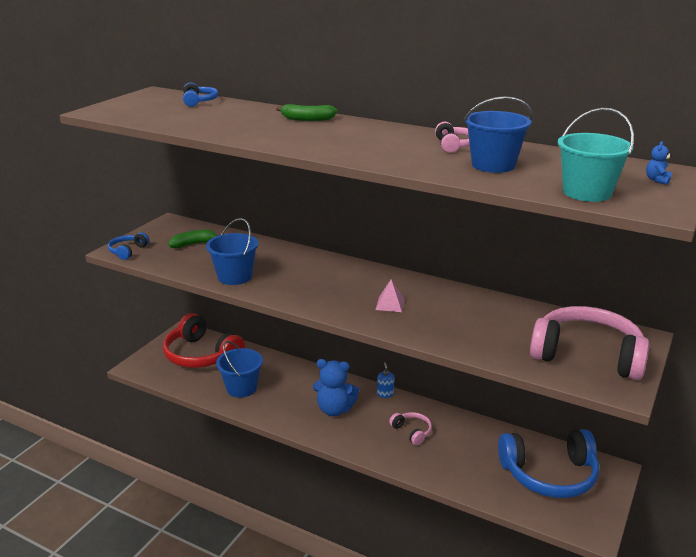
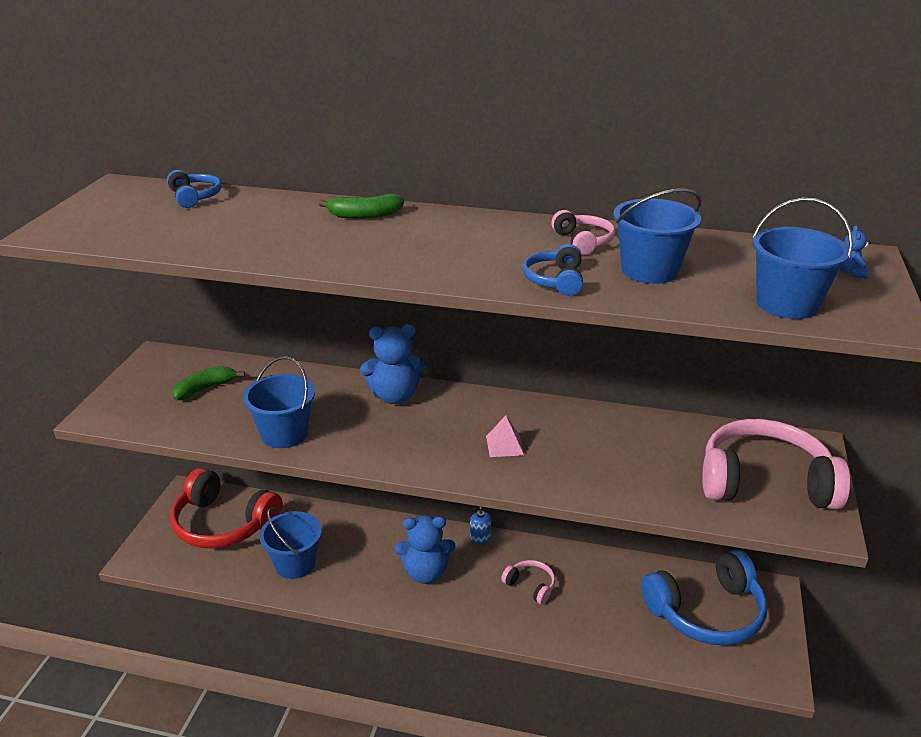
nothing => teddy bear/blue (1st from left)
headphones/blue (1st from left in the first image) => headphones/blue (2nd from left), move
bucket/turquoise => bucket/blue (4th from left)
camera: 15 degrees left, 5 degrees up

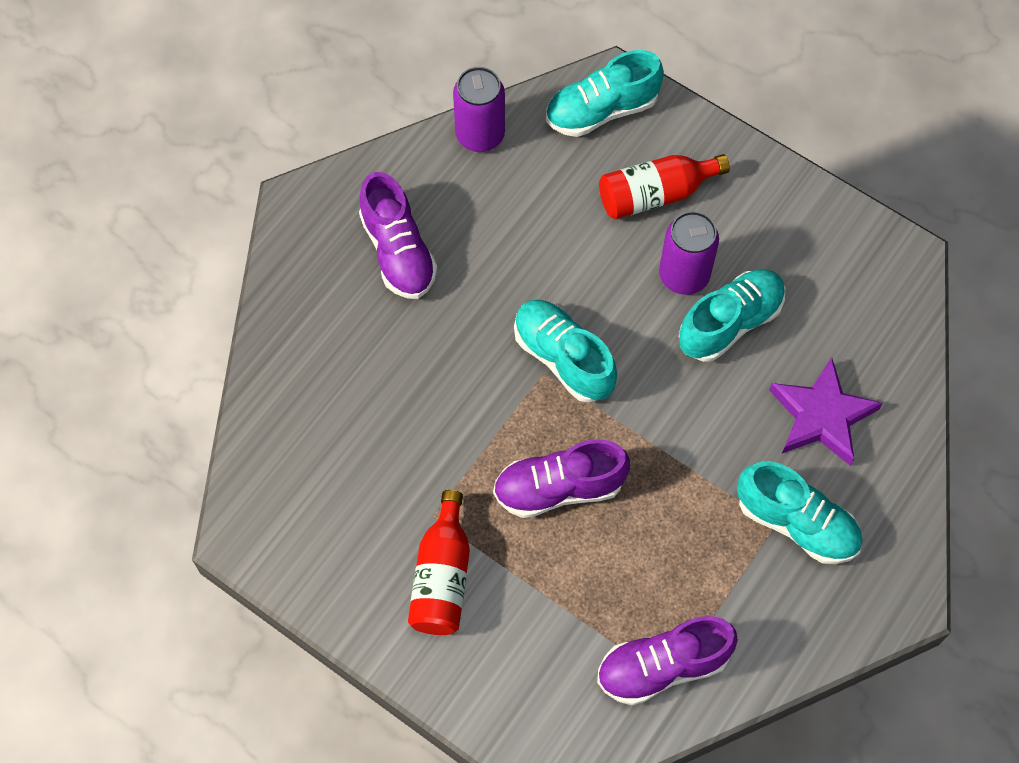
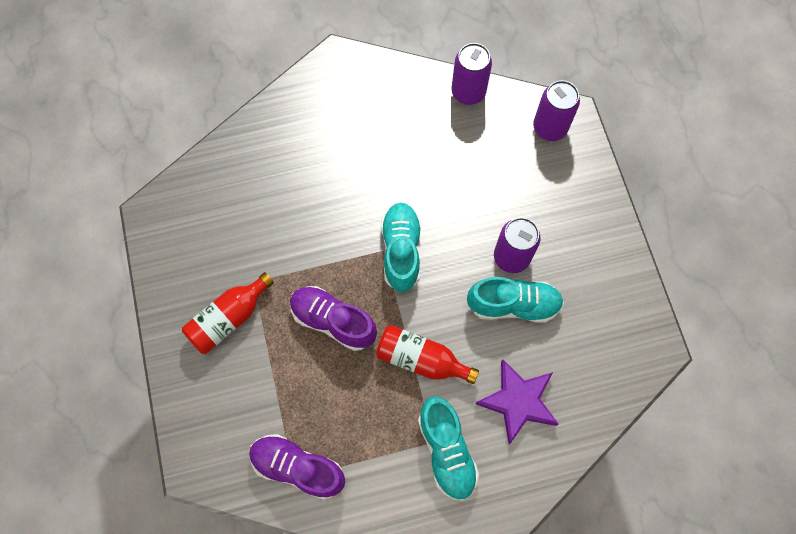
bottle/red (2nd from left), move
shoe/turquoise (2nd from left) => can/purple (3rd from left)
shoe/purple (1st from left) => nothing
camera: 40 degrees right, 5 degrees up

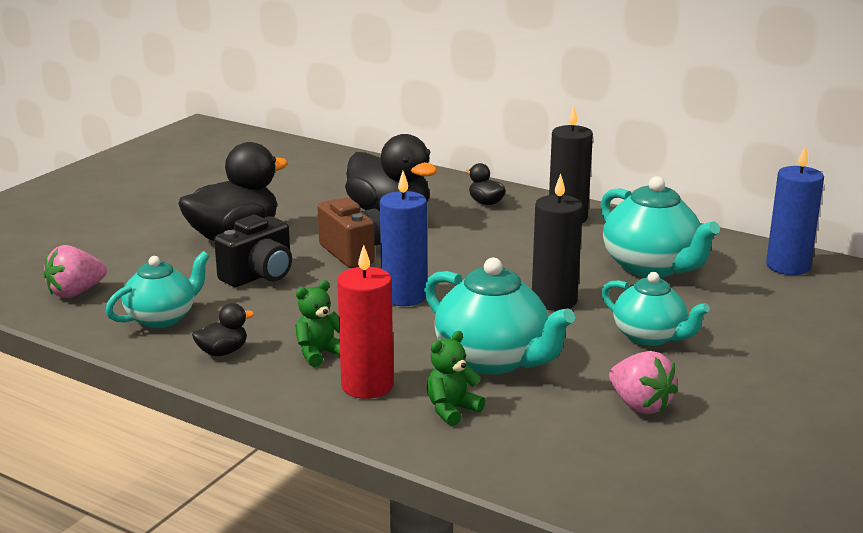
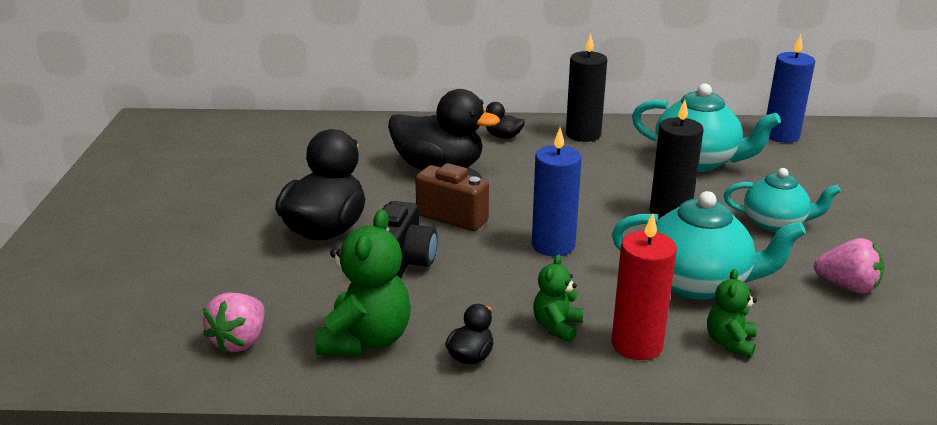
teapot/turquoise (1st from left) => teddy bear/green (1st from left)
camera: 30 degrees left, 5 degrees up

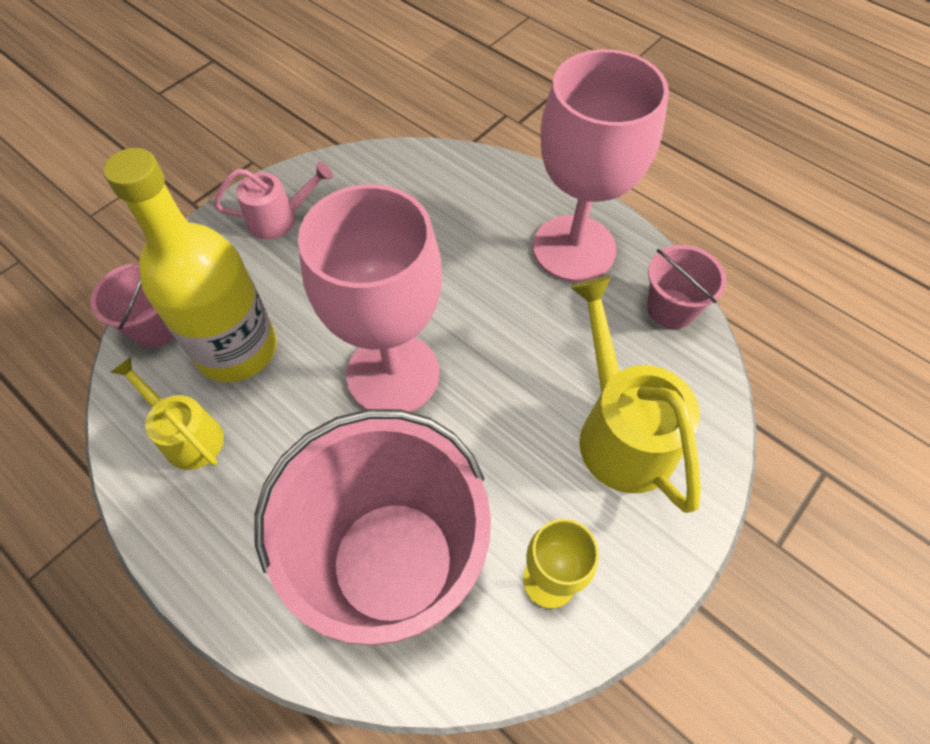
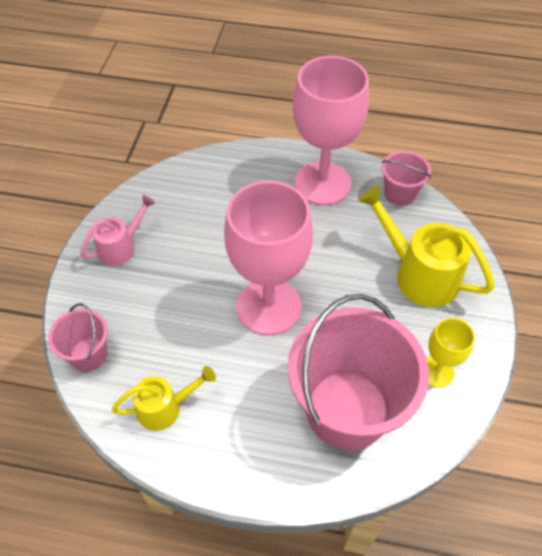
watering can/yellow (1st from left), 150 degrees clockwise
bottle/yellow => nothing
camera: 30 degrees left, 5 degrees down

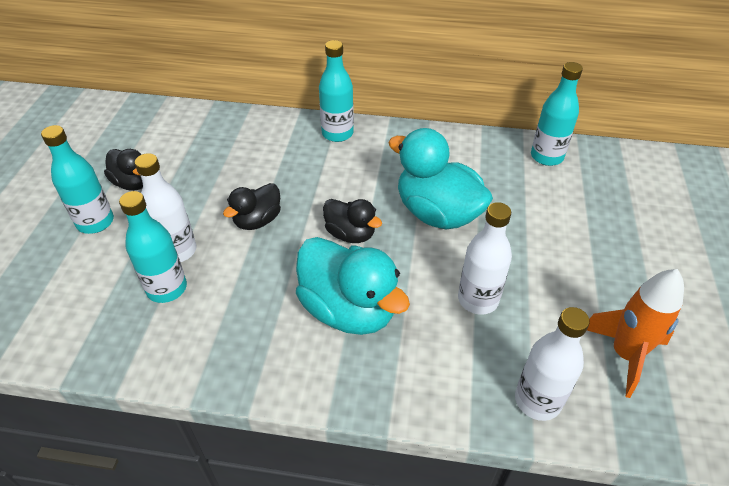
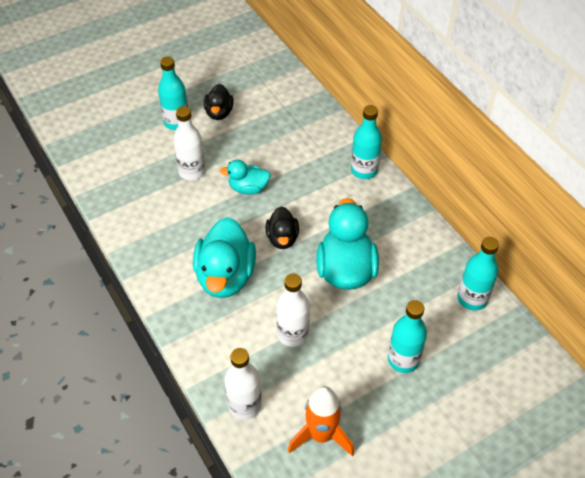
duck/black (2nd from left) => duck/turquoise (2nd from left)
bottle/turquoise (2nd from left in the first image) => bottle/turquoise (3rd from left), move
camera: 50 degrees right, 5 degrees up

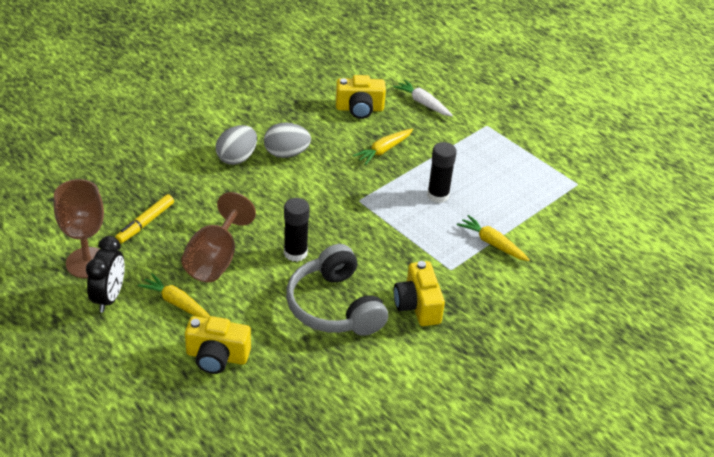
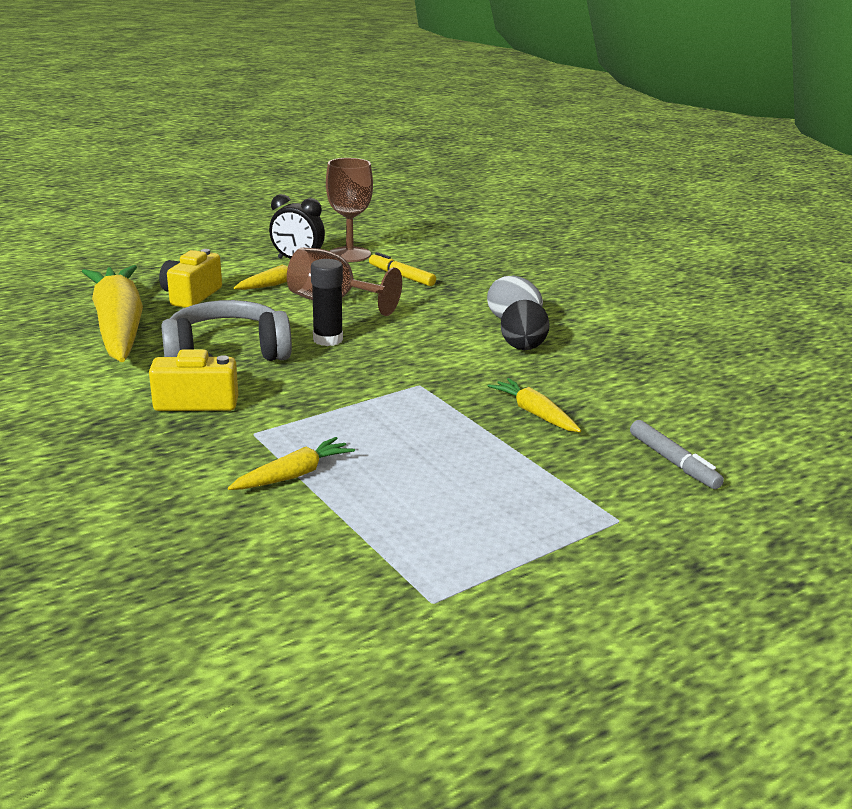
nothing => carrot/yellow (1st from left)
egg/grey (2nd from left) => egg/black
carrot/white => marker/grey
camera/yellow (2nd from left) => nothing
glue stick/black (2nd from left) => nothing
camera: 100 degrees right, 15 degrees down

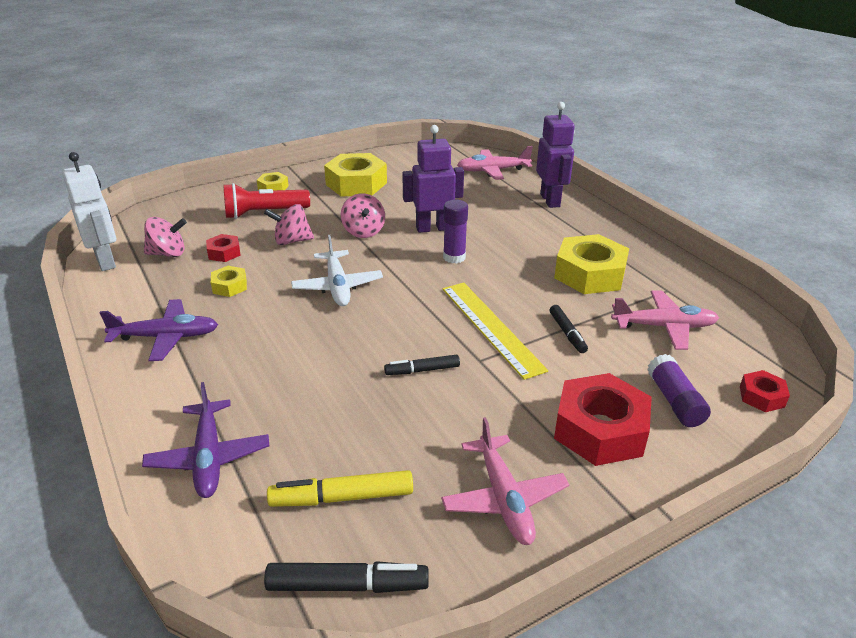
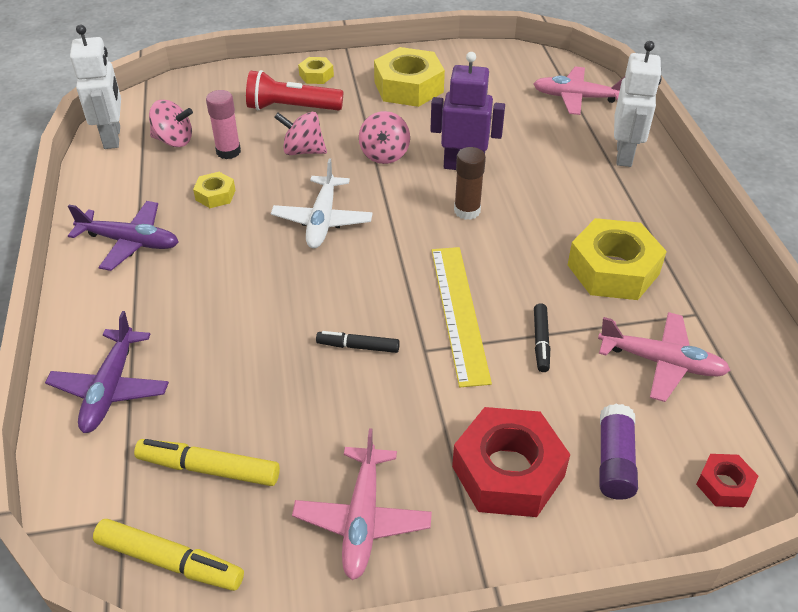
marker/black (1st from left) => marker/yellow (1st from left)
nut/red (1st from left) => glue stick/pink
glue stick/purple (1st from left) => glue stick/brown
robot/purple (2nd from left) => robot/white (2nd from left)
camera: 20 degrees right, 10 degrees up

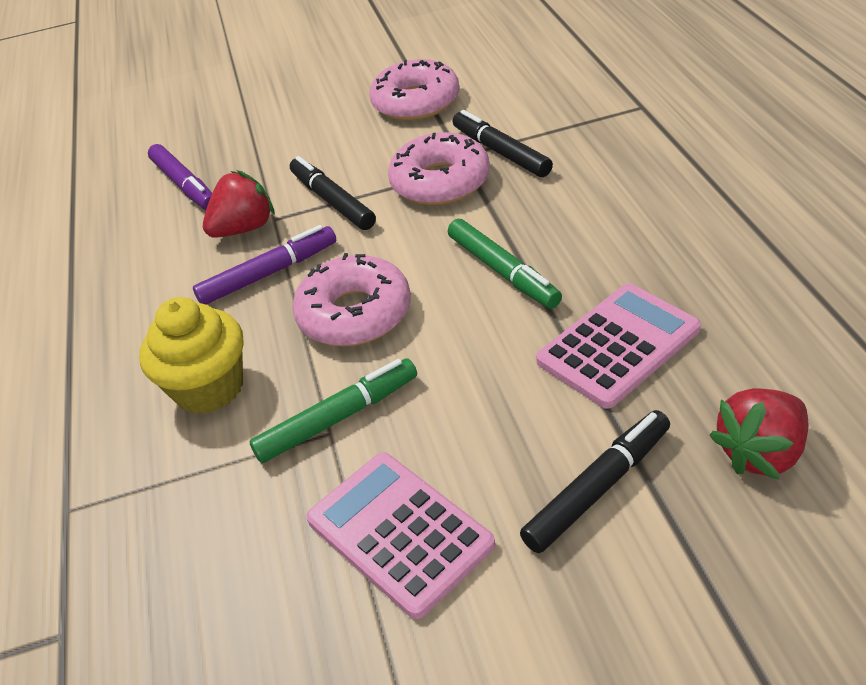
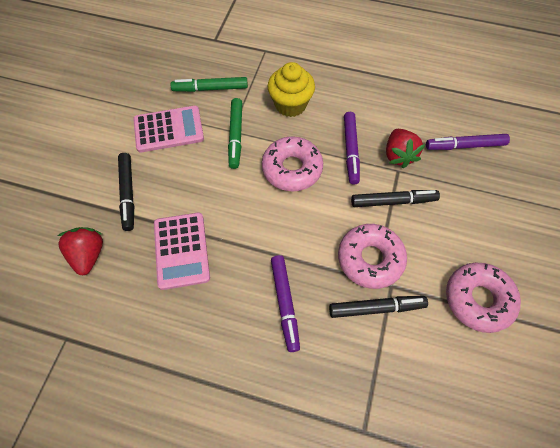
marker/green (2nd from left in the first image) => marker/green (1st from left), move
nothing => marker/purple (1st from left)
camera: 115 degrees right, 20 degrees up

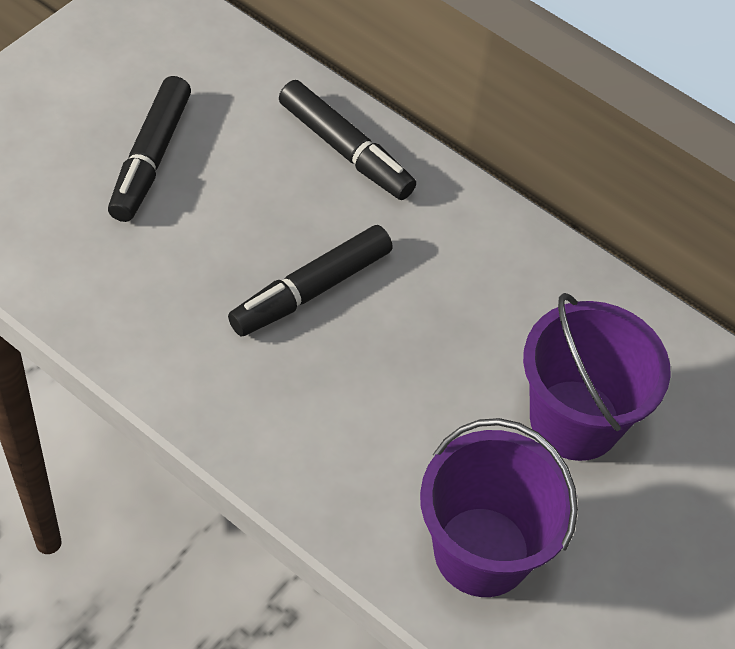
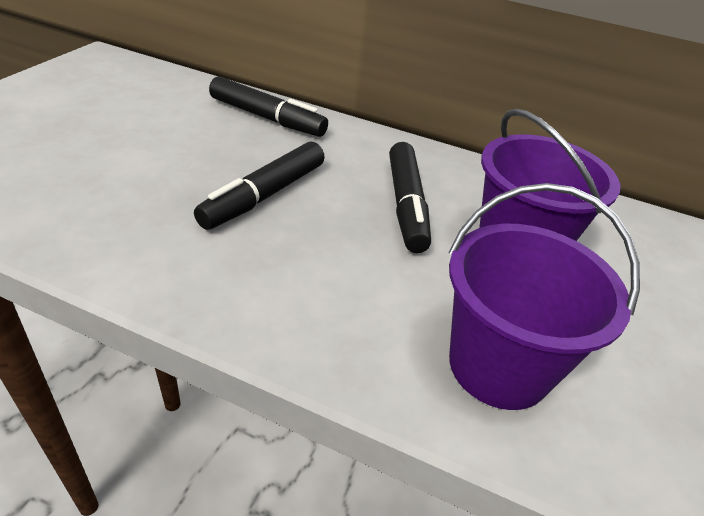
marker/black (1st from left in the first image) => marker/black (3rd from left), move
camera: 15 degrees left, 15 degrees down

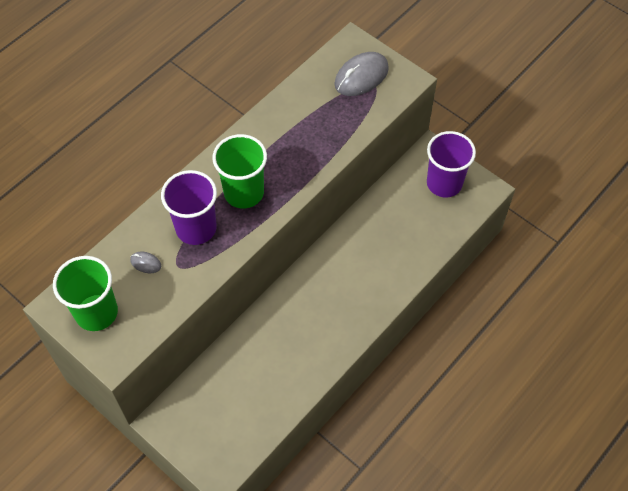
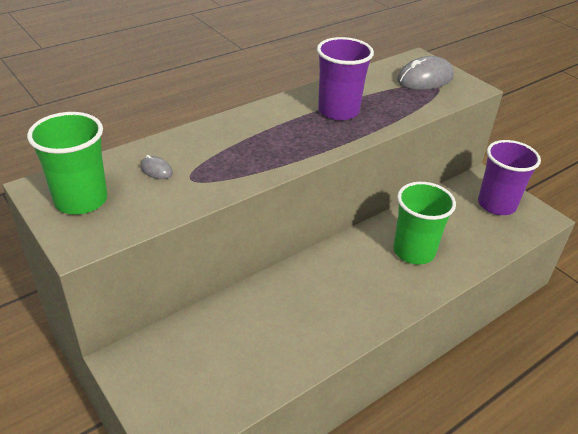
cup/purple (1st from left), move
cup/green (2nd from left), move
camera: 10 degrees right, 20 degrees down

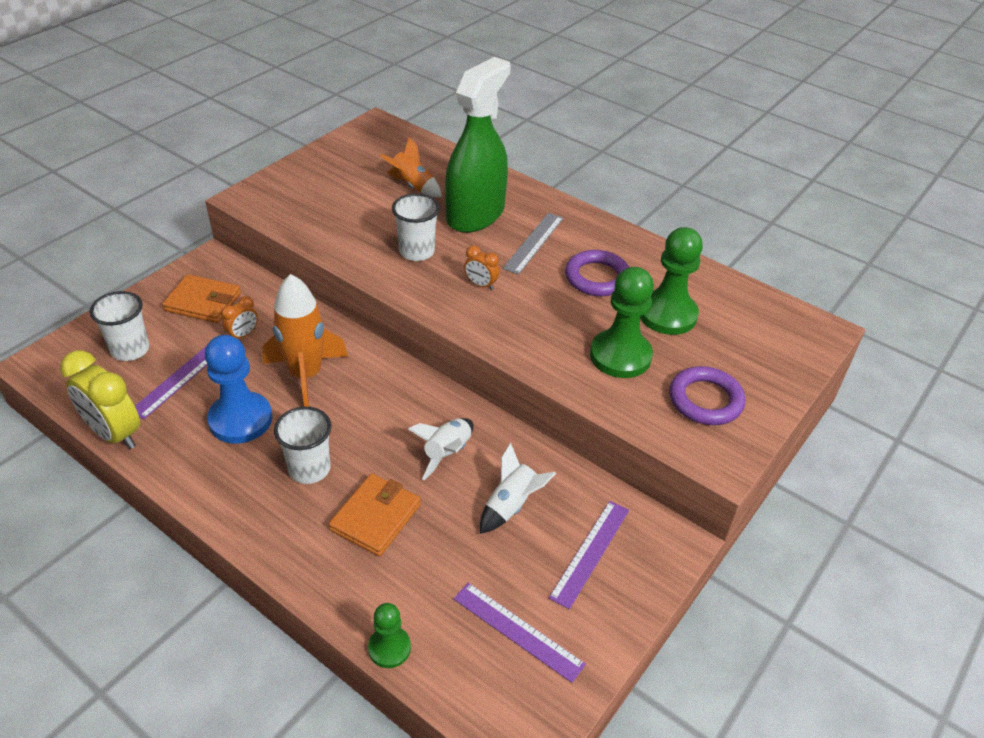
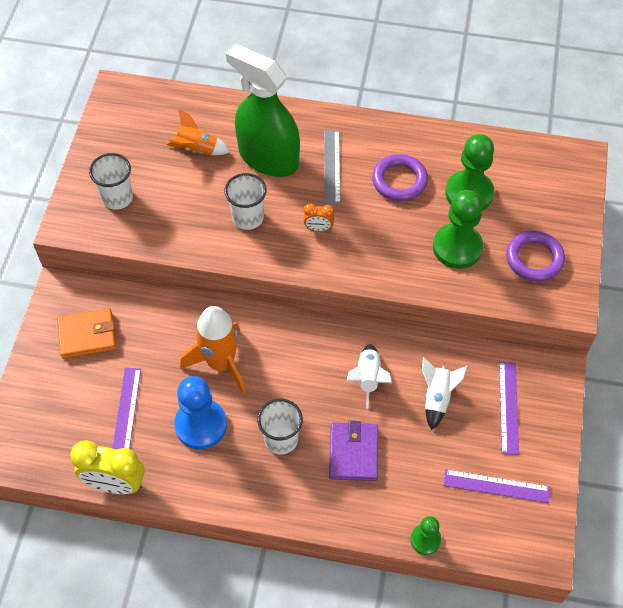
cup/white (1st from left), move
spray bottle/green, 60 degrees counterclockwise
wallet/orange (2nd from left) => wallet/purple
clock/orange (1st from left) => nothing
camera: 25 degrees left, 15 degrees up

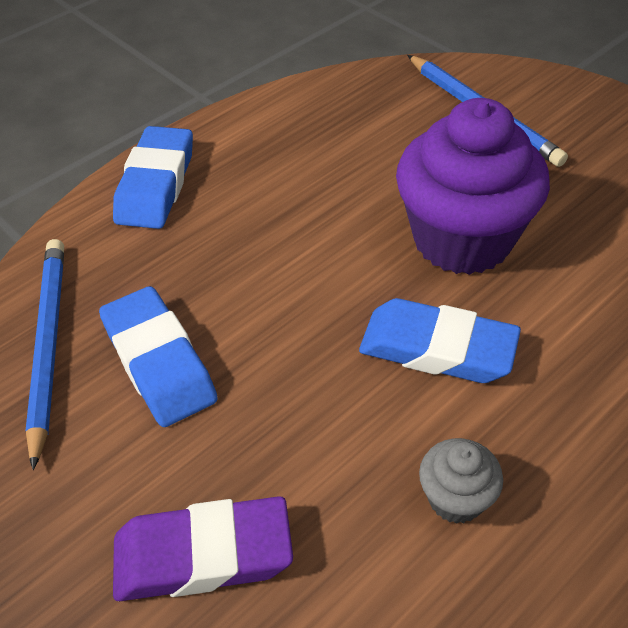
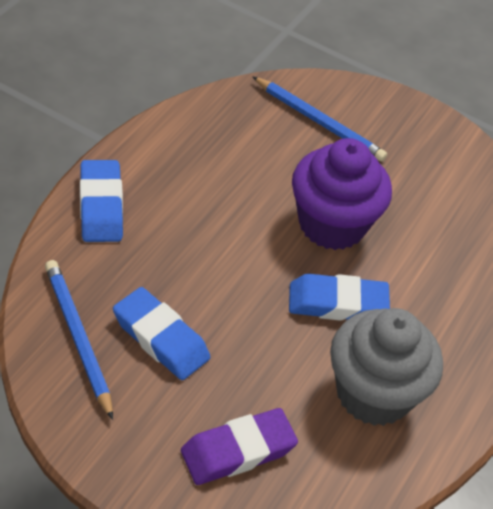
cupcake/grey, x2.26
camera: 25 degrees left, 0 degrees up

